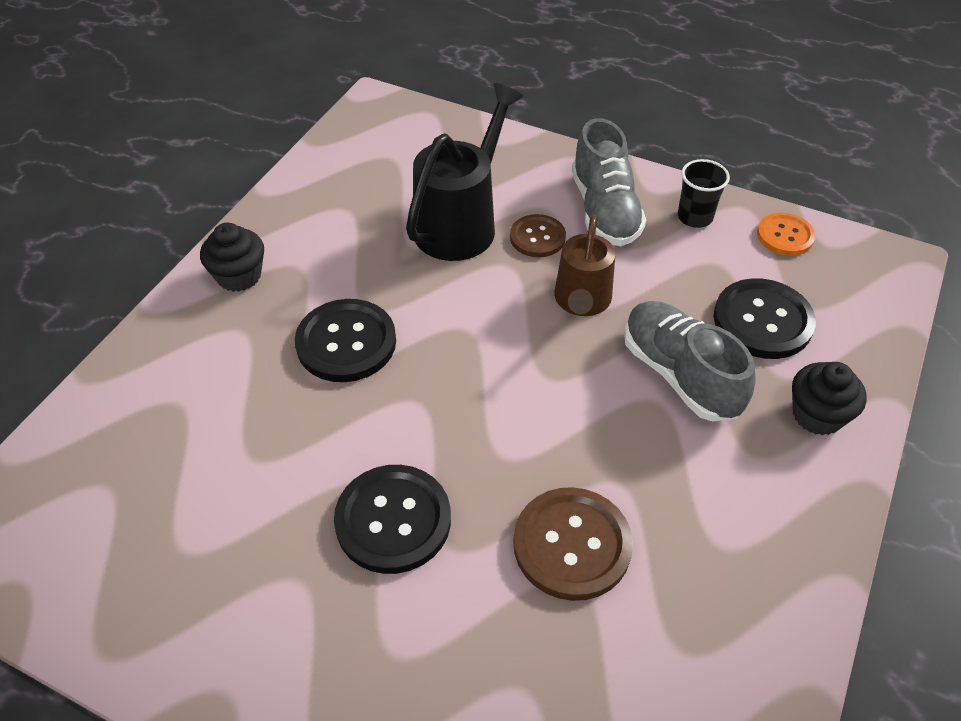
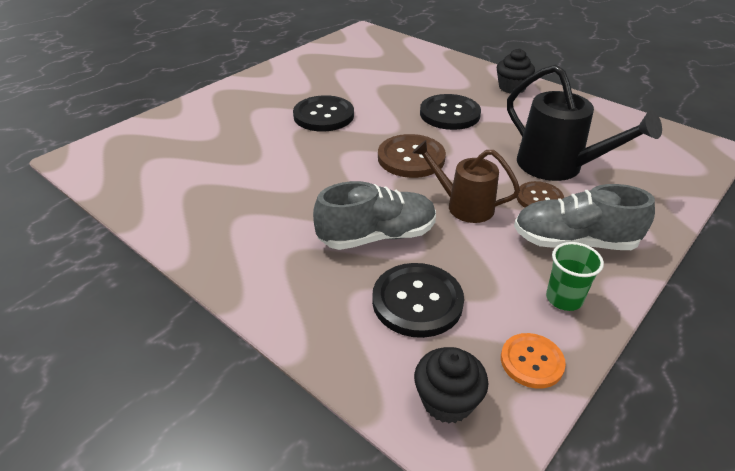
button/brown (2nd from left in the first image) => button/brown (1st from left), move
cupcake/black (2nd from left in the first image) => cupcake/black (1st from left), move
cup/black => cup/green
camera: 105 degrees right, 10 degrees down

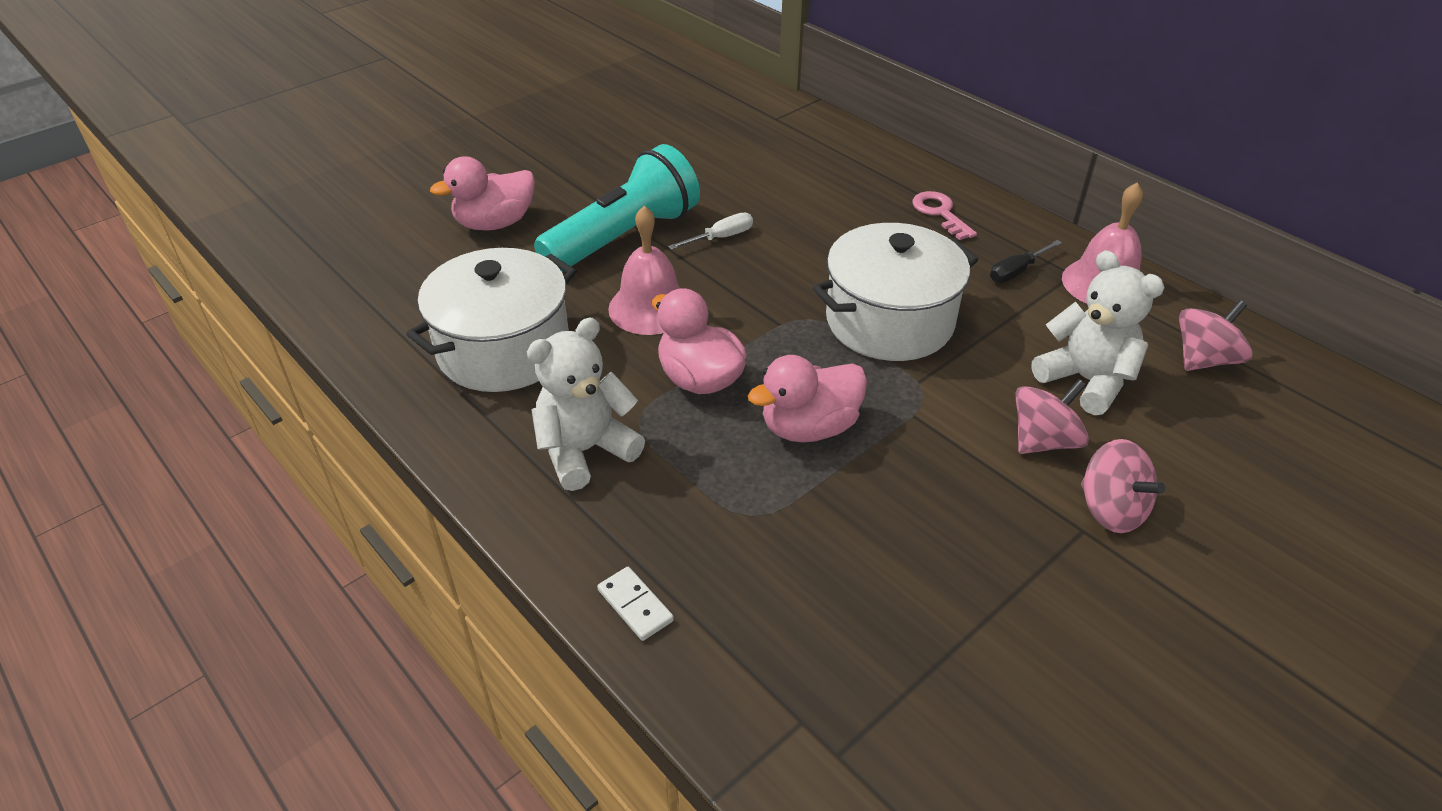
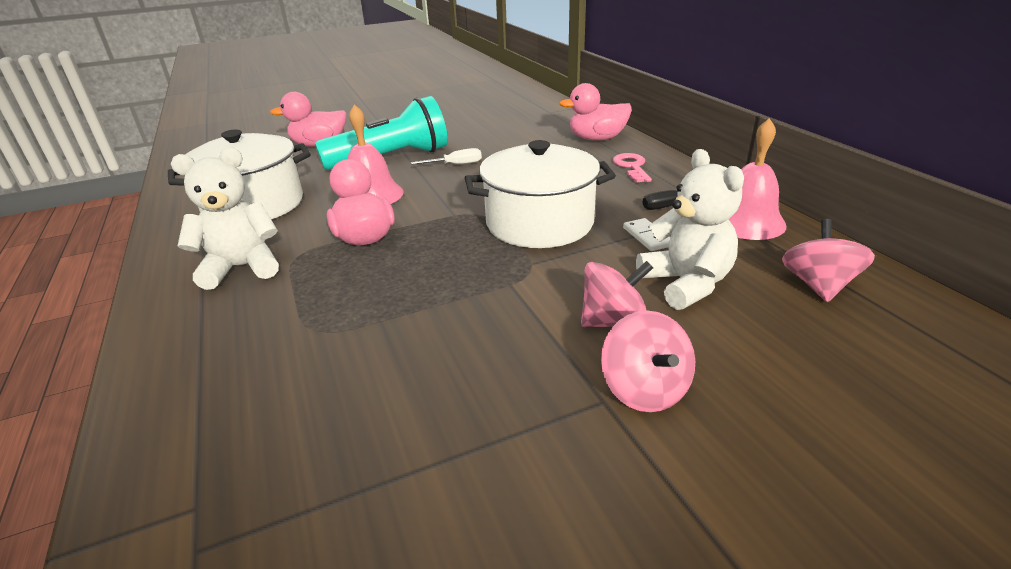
duck/pink (3rd from left), move
domino/white, move
spinning top/pink (3rd from left), 60 degrees counterclockwise
camera: 20 degrees right, 10 degrees down

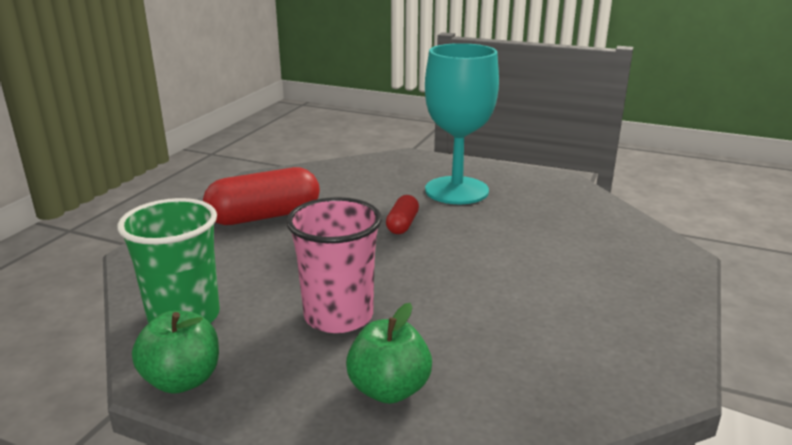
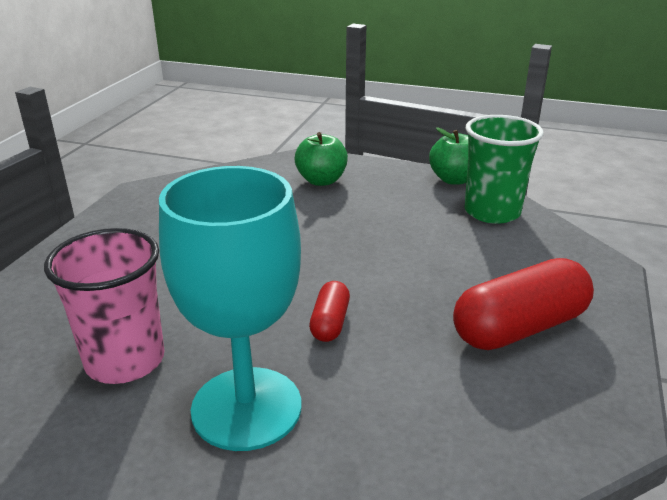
cup/pink, move
camera: 175 degrees right, 5 degrees up

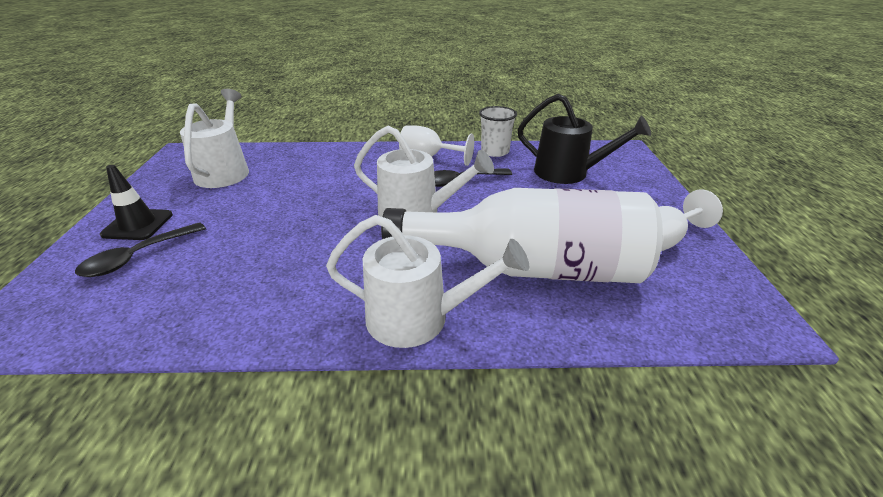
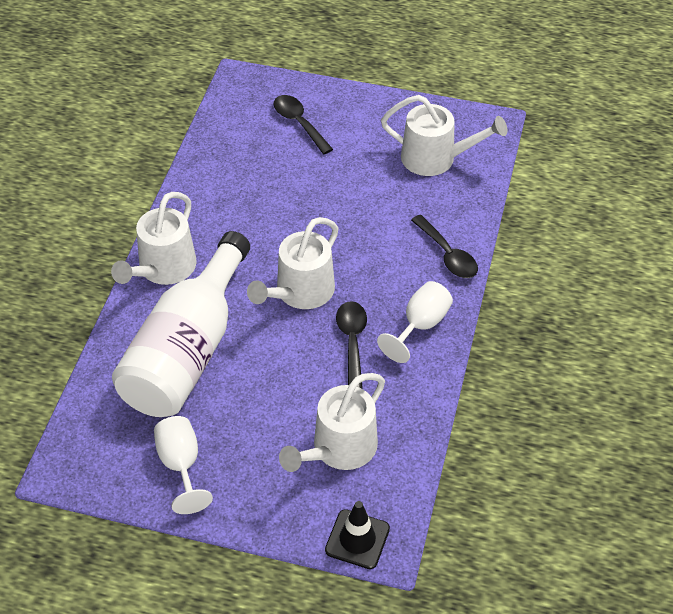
watering can/black => watering can/white (3rd from left)
traffic cone/black, move
nothing => spoon/black (3rd from left)
cup/white => nothing
camera: 105 degrees right, 15 degrees up

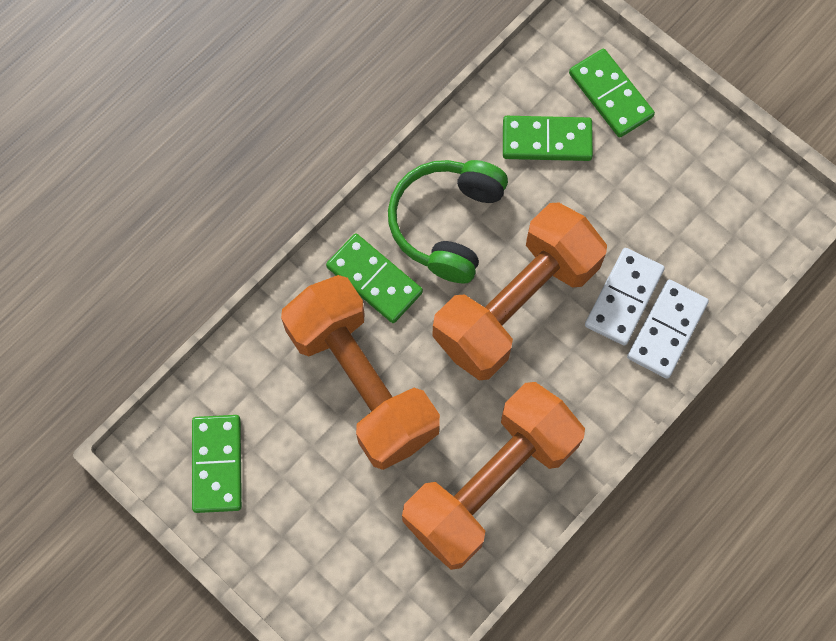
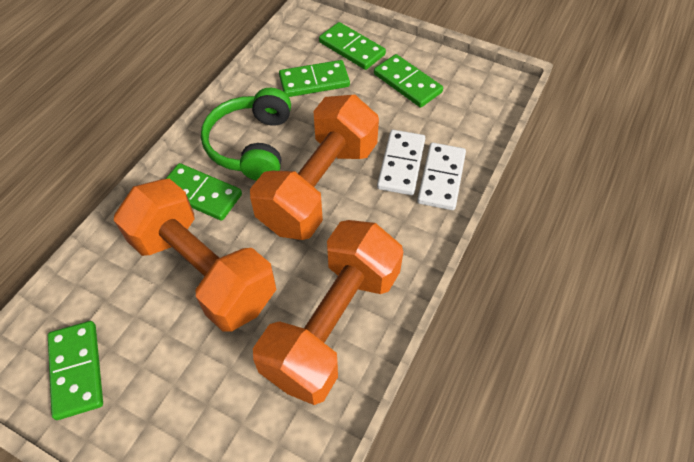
nothing => domino/green (5th from left)
camera: 15 degrees left, 15 degrees down

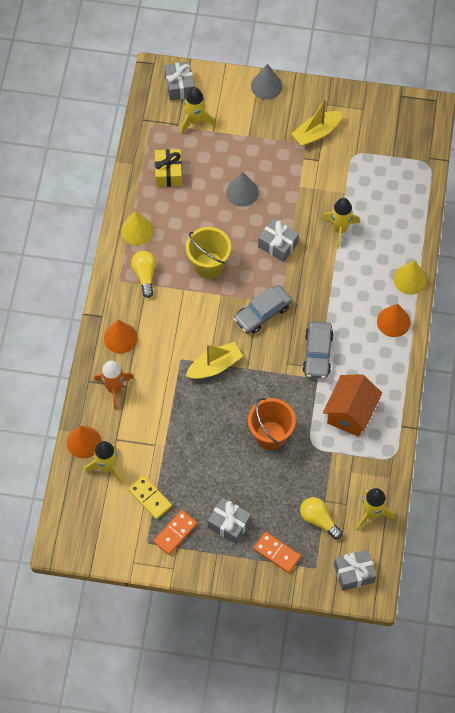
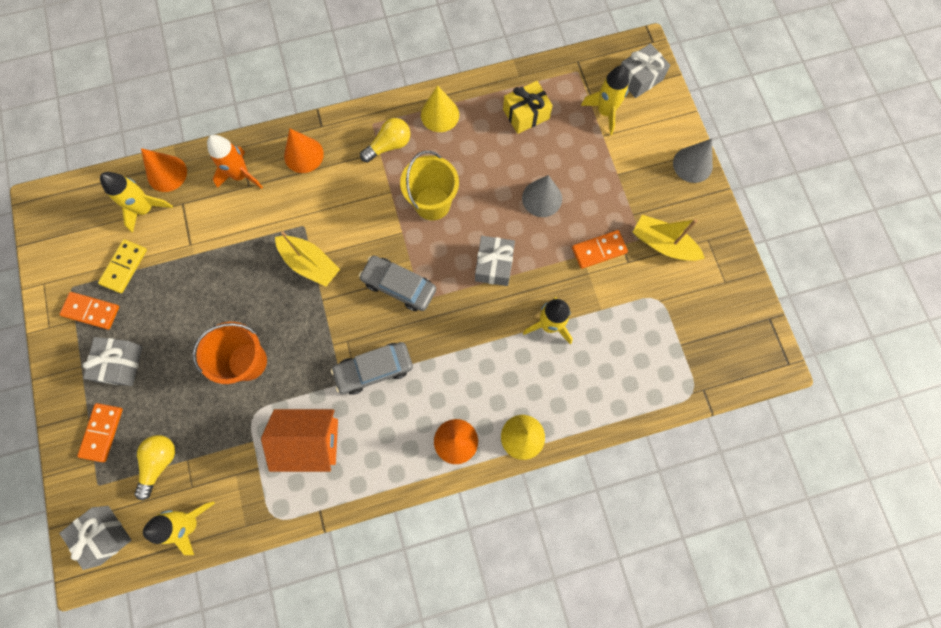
nothing => domino/orange (3rd from left)
camera: 65 degrees right, 10 degrees up

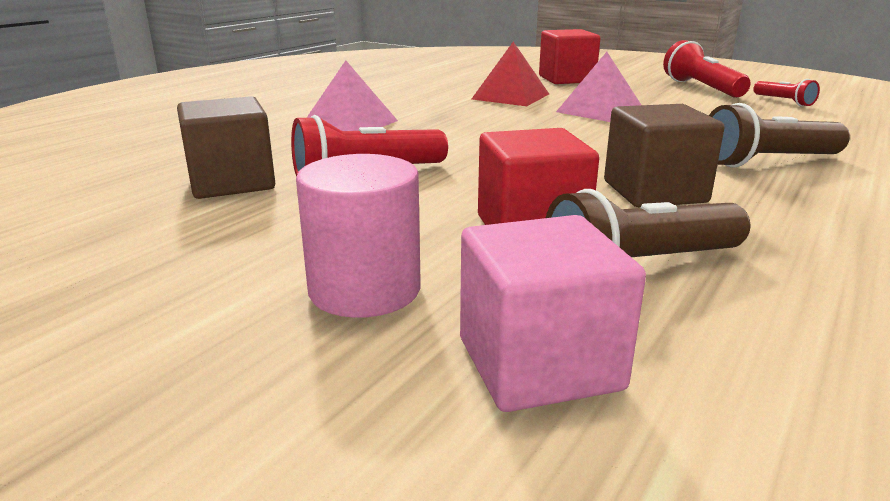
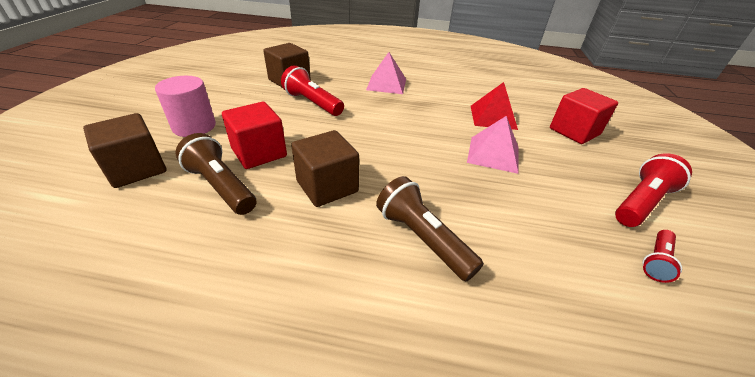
cube/pink => cube/brown (1st from left)
camera: 65 degrees right, 15 degrees up

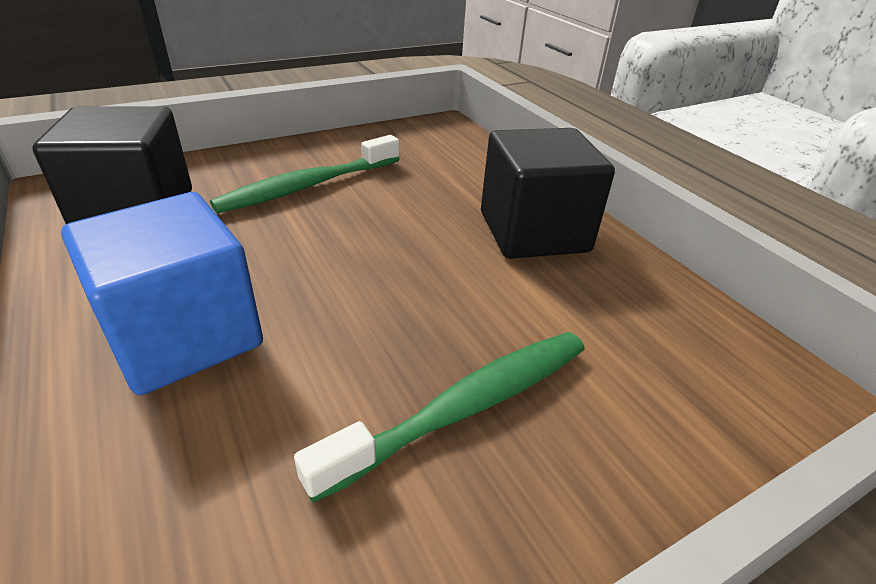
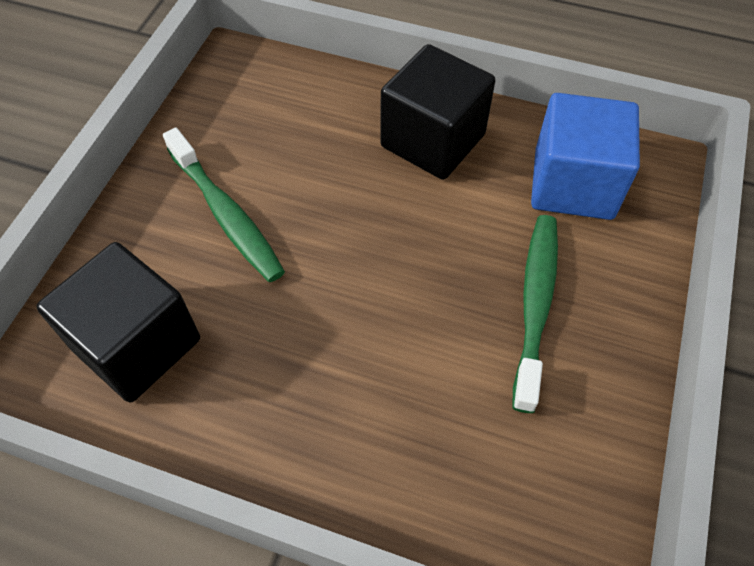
toothbrush/green (1st from left), 45 degrees counterclockwise
cube/blue, move
camera: 40 degrees left, 20 degrees up

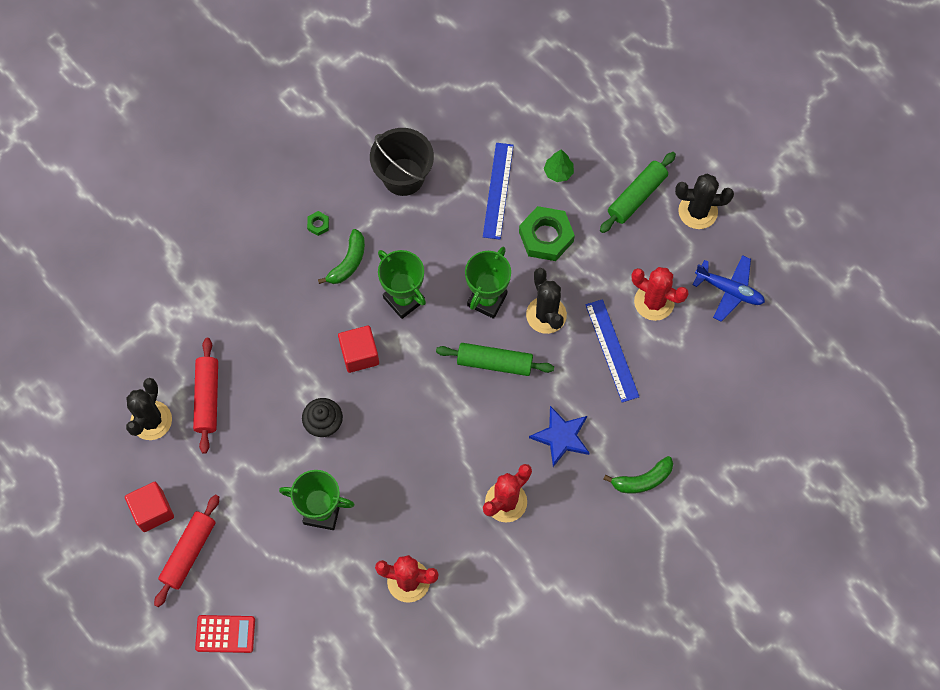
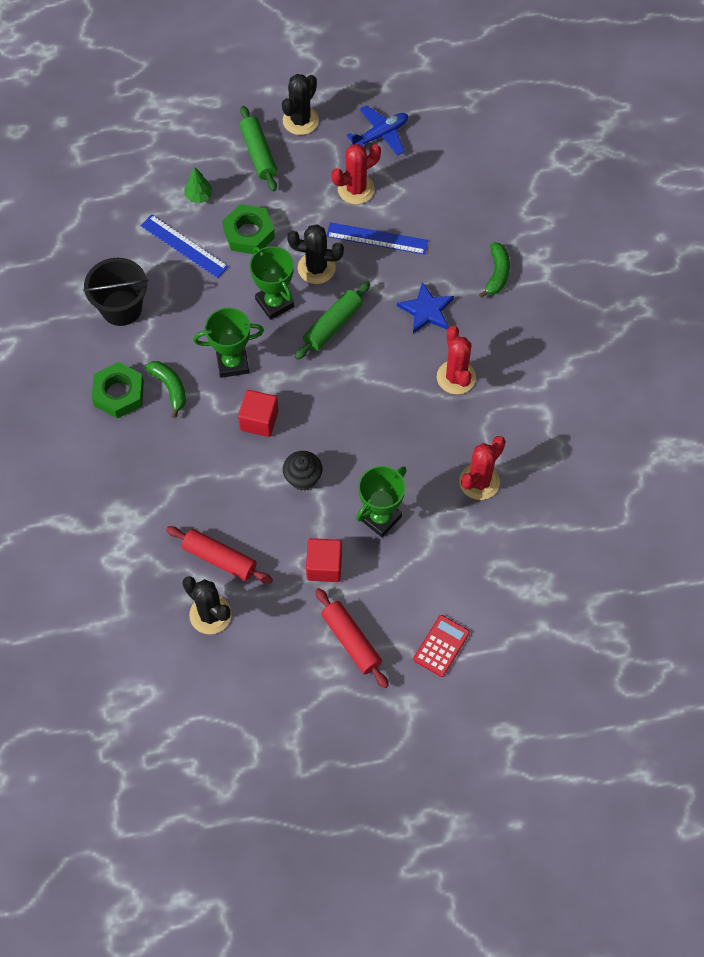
nut/green (1st from left), x2.30
cube/red (1st from left in the first image) => cube/red (2nd from left), move
camera: 60 degrees left, 5 degrees down

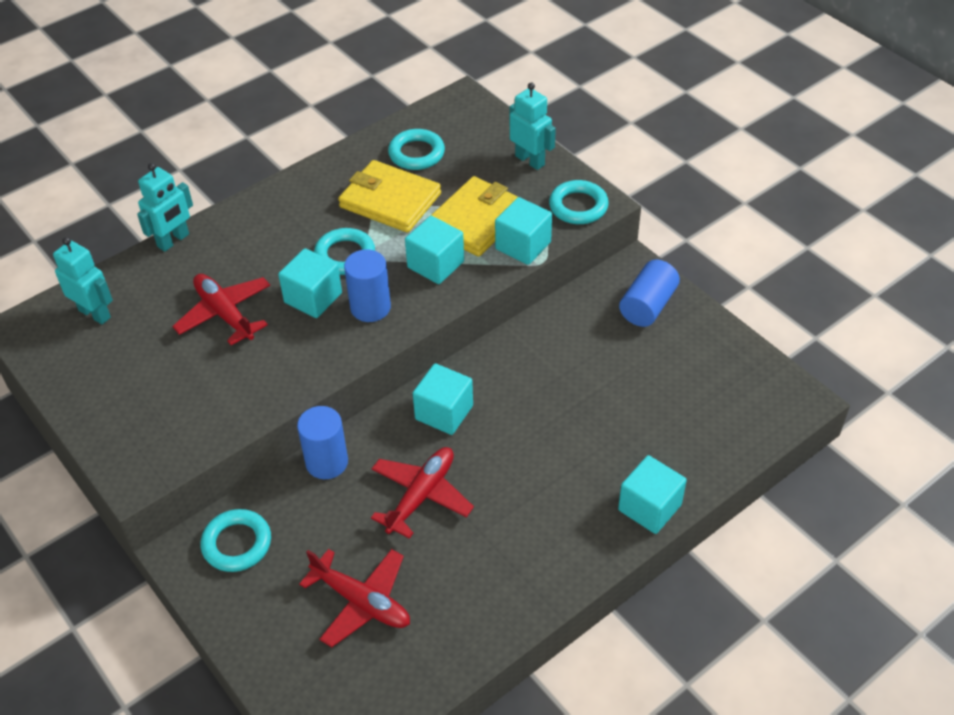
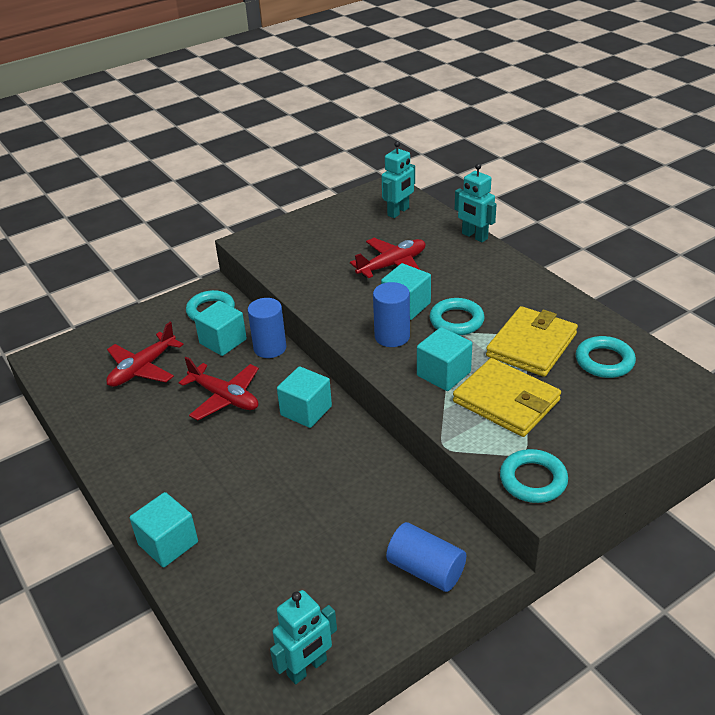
cube/turquoise (4th from left in the first image) => cube/turquoise (2nd from left), move
robot/turquoise (3rd from left in the first image) => robot/turquoise (1st from left), move
camera: 95 degrees right, 10 degrees down

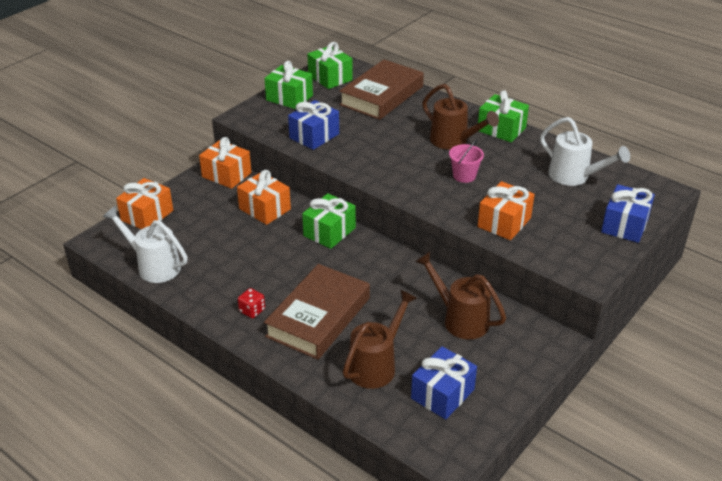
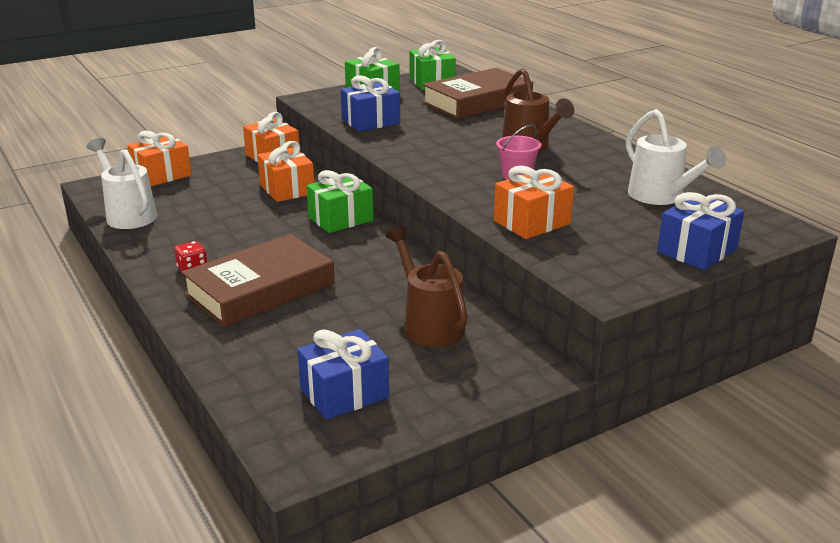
watering can/brown (1st from left) => nothing
gift/green (4th from left) => nothing
camera: 20 degrees right, 10 degrees down

